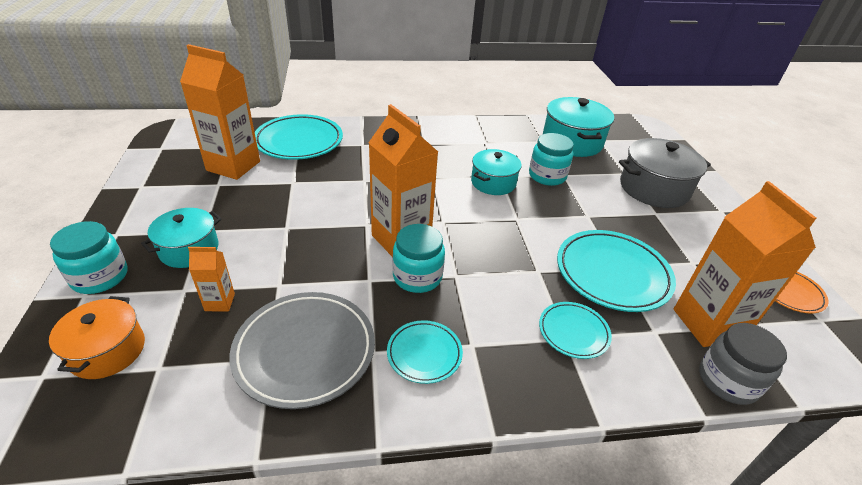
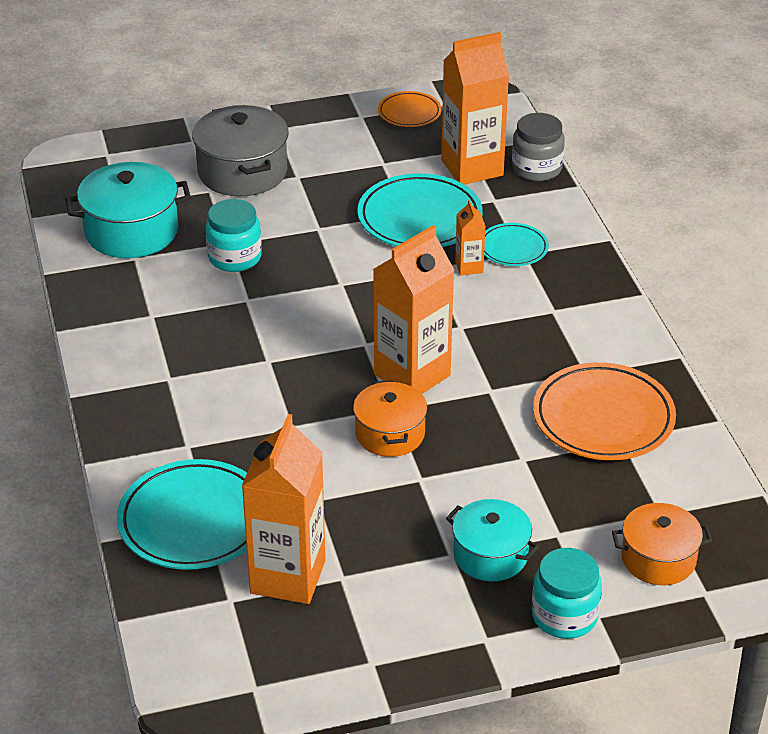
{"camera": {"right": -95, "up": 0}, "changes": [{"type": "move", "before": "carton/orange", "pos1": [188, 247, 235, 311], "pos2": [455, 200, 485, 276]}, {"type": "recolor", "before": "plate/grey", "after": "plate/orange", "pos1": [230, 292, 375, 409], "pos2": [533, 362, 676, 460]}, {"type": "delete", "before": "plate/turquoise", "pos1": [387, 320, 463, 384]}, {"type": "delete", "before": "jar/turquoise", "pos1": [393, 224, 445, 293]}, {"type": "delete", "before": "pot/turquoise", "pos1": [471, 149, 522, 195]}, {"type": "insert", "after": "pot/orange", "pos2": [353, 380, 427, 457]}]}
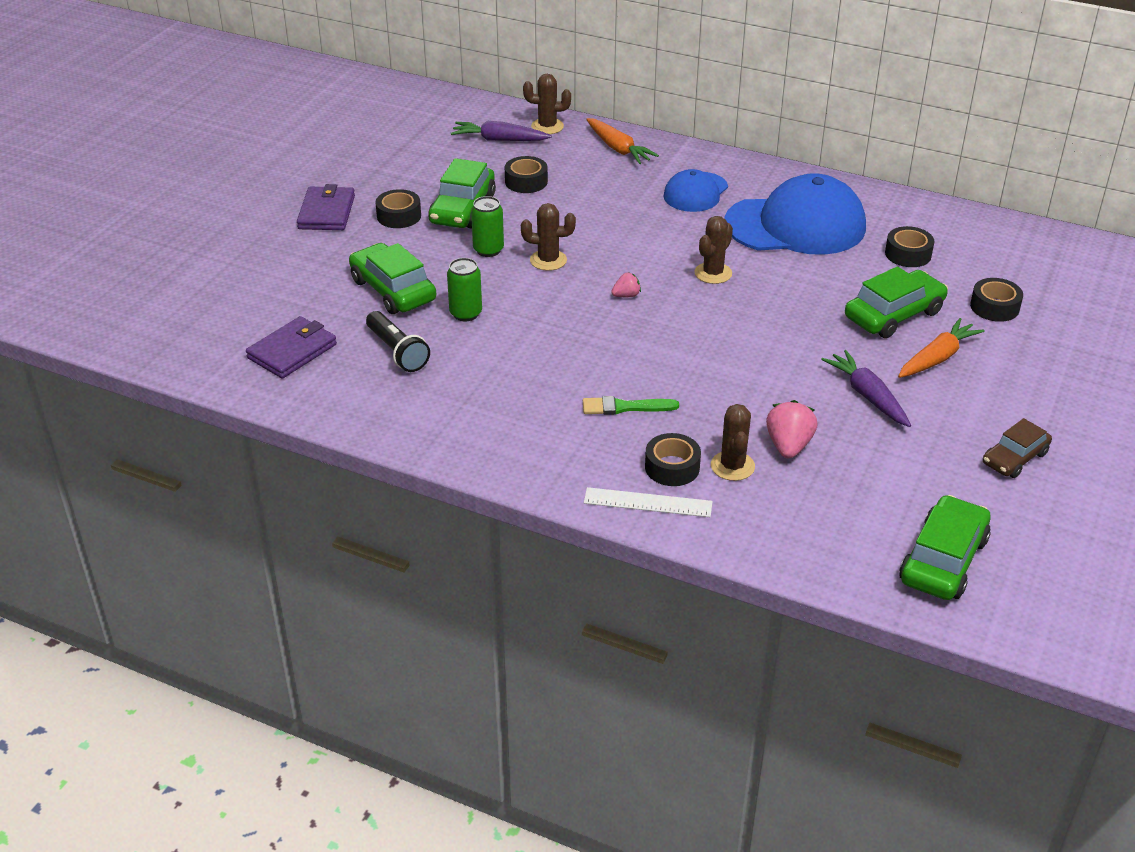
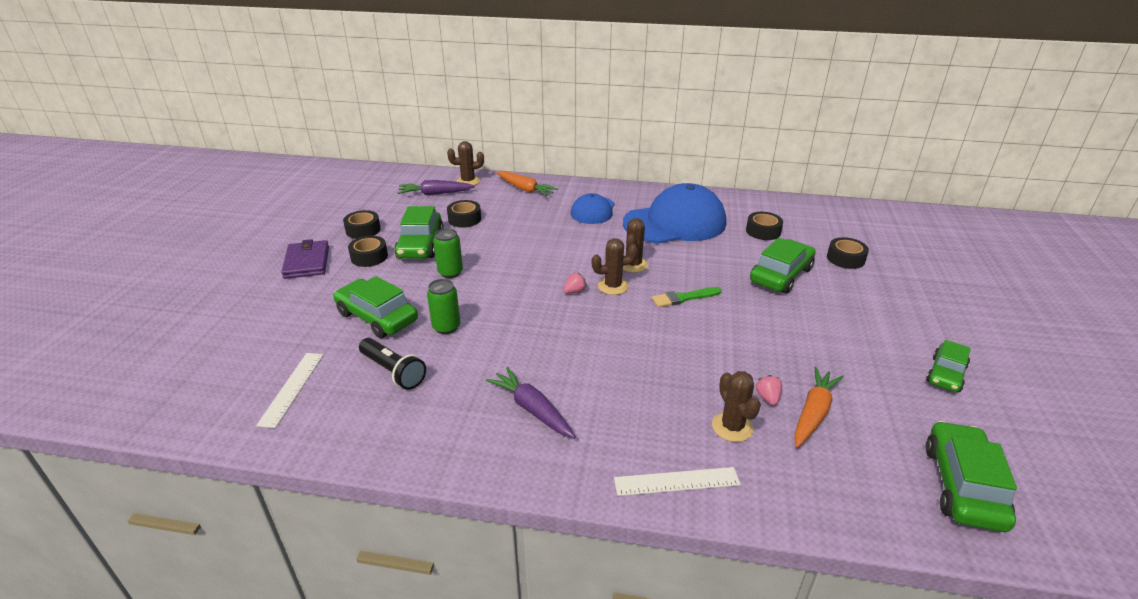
{"camera": {"right": -15, "up": -5}, "changes": [{"type": "replace", "before": "wallet/purple", "after": "ruler/white", "pos1": [246, 316, 337, 379], "pos2": [256, 353, 324, 428]}, {"type": "move", "before": "cactus/brown", "pos1": [521, 203, 576, 271], "pos2": [591, 238, 638, 295]}, {"type": "move", "before": "brush/green", "pos1": [583, 396, 679, 415], "pos2": [652, 287, 722, 307]}, {"type": "move", "before": "tape/black", "pos1": [645, 433, 701, 486], "pos2": [343, 210, 381, 239]}, {"type": "resize", "before": "strawberry/pink", "pos1": [766, 400, 818, 458], "pos2": [756, 375, 782, 405], "scale": 0.57}, {"type": "move", "before": "carrot/purple", "pos1": [821, 350, 911, 427], "pos2": [486, 367, 576, 438]}, {"type": "move", "before": "carrot/orange", "pos1": [898, 318, 985, 378], "pos2": [794, 367, 844, 447]}, {"type": "recolor", "before": "car/brown", "after": "car/green", "pos1": [983, 418, 1052, 478], "pos2": [926, 340, 971, 392]}]}
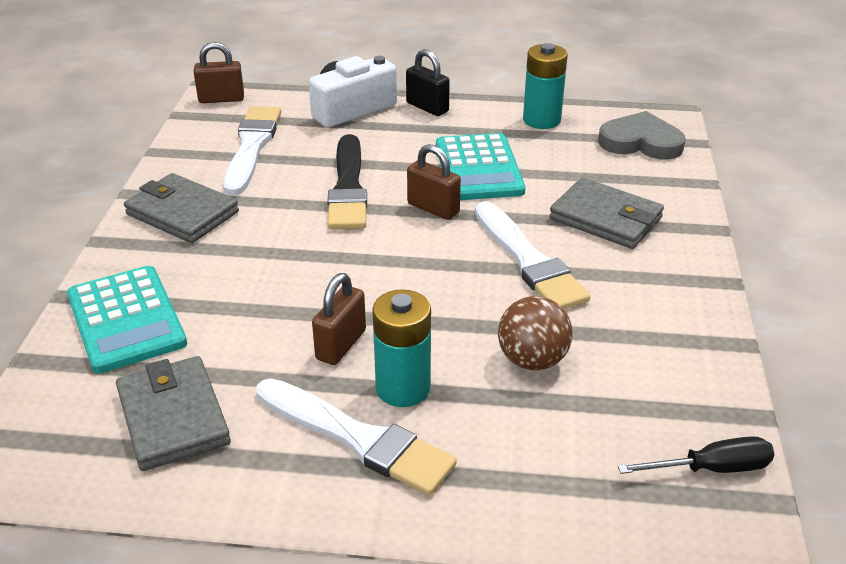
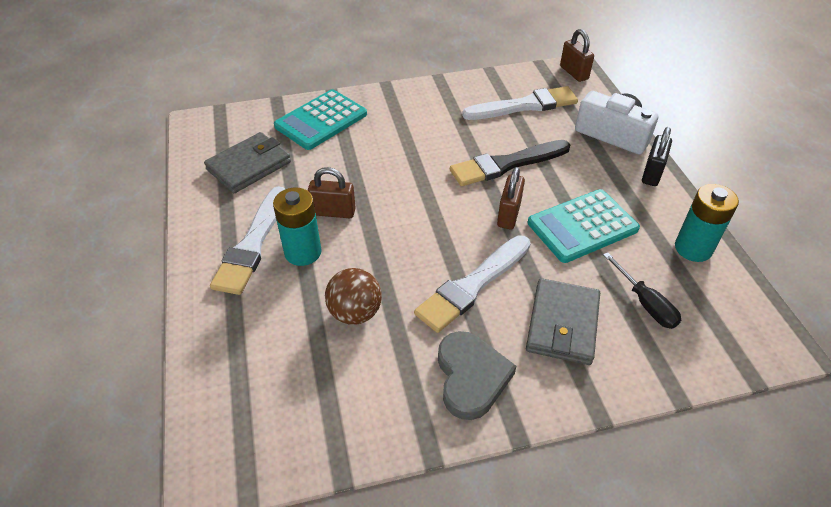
{"camera": {"right": 70, "up": 10}, "changes": [{"type": "delete", "before": "wallet/grey", "pos1": [124, 173, 239, 243]}, {"type": "move", "before": "heart/grey", "pos1": [598, 111, 686, 160], "pos2": [438, 331, 516, 420]}, {"type": "move", "before": "screwdriver/black", "pos1": [618, 436, 774, 474], "pos2": [603, 252, 681, 329]}]}
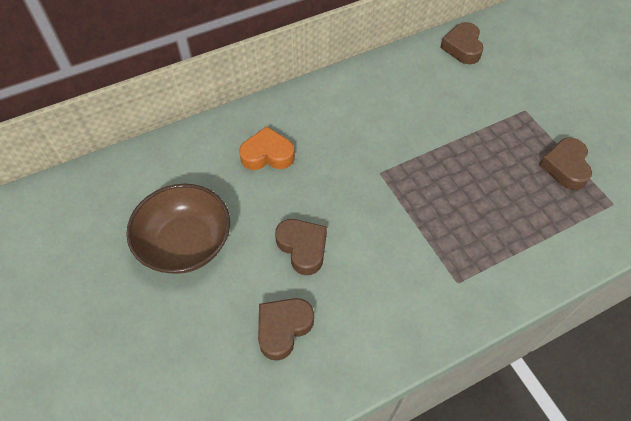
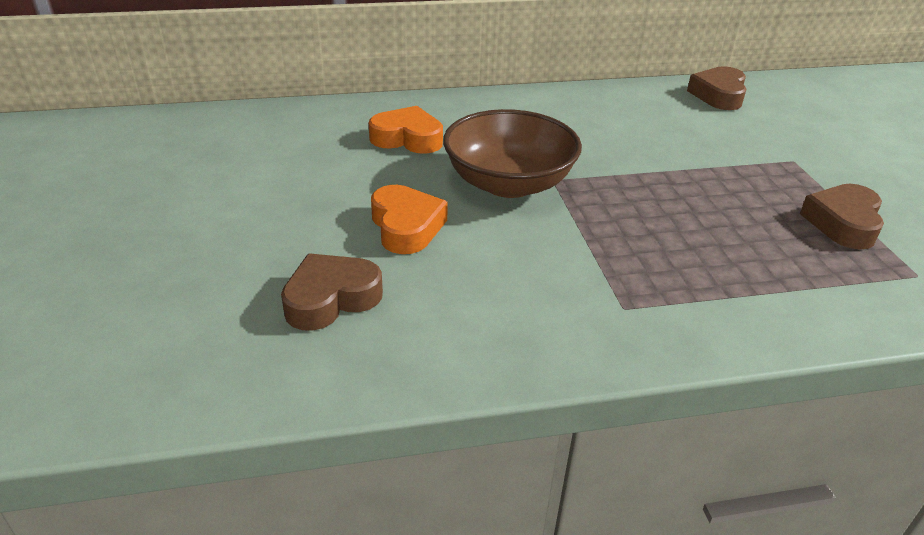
{"camera": {"right": 15, "up": -20}, "changes": [{"type": "move", "before": "bowl/brown", "pos1": [126, 184, 230, 274], "pos2": [443, 109, 582, 198]}, {"type": "recolor", "before": "heart/brown", "after": "heart/orange", "pos1": [275, 219, 327, 275], "pos2": [371, 185, 448, 254]}]}
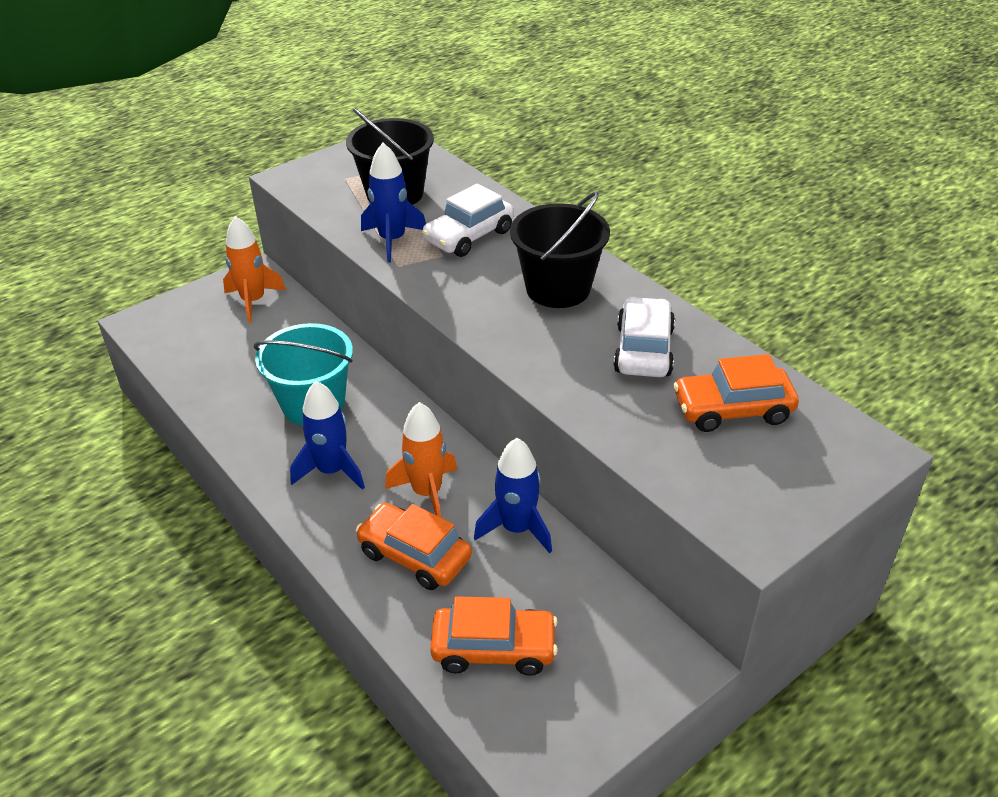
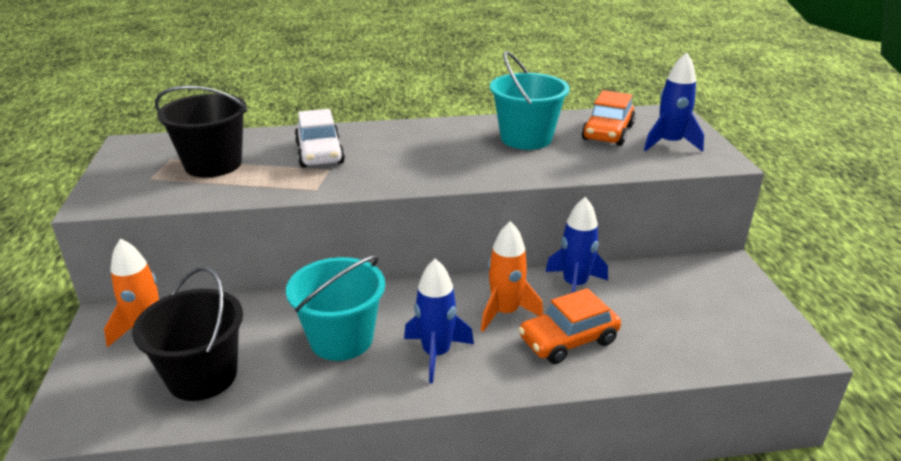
{"camera": {"right": -60, "up": -10}, "changes": [{"type": "move", "before": "rocket/blue", "pos1": [361, 143, 426, 263], "pos2": [644, 52, 704, 152]}, {"type": "delete", "before": "car/orange", "pos1": [430, 596, 558, 676]}, {"type": "move", "before": "bucket/black", "pos1": [510, 192, 610, 308], "pos2": [132, 267, 243, 401]}, {"type": "replace", "before": "car/white", "after": "bucket/turquoise", "pos1": [613, 297, 675, 377], "pos2": [490, 51, 570, 150]}]}
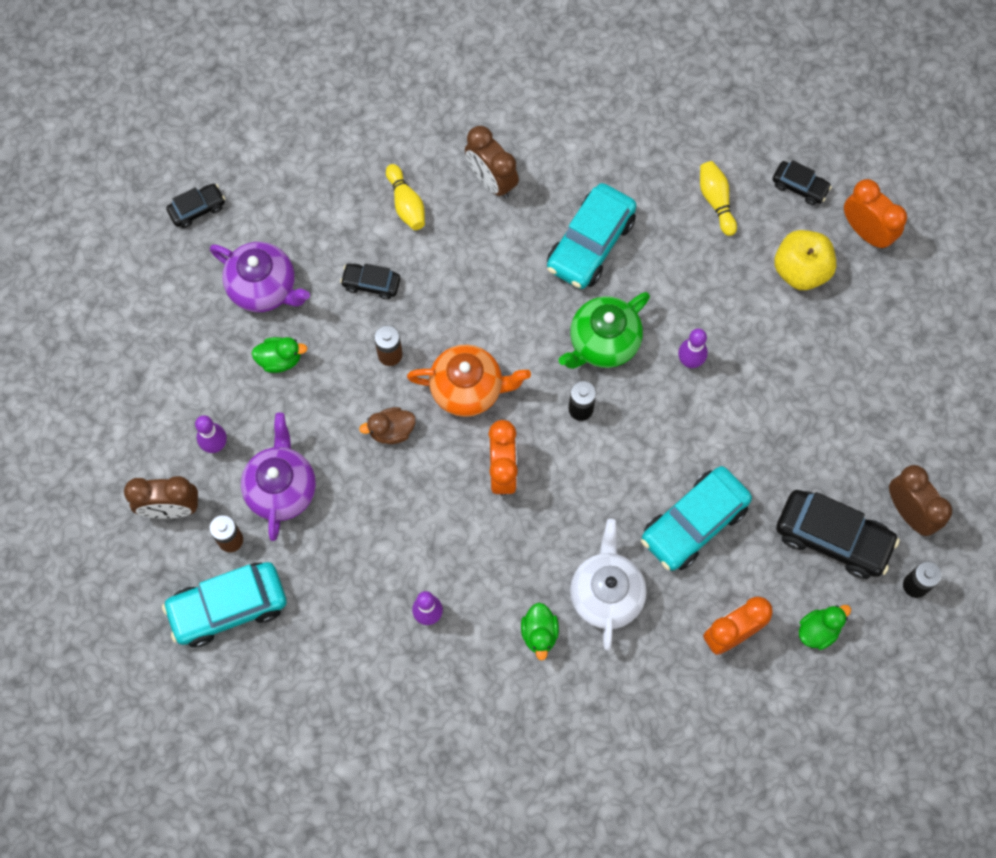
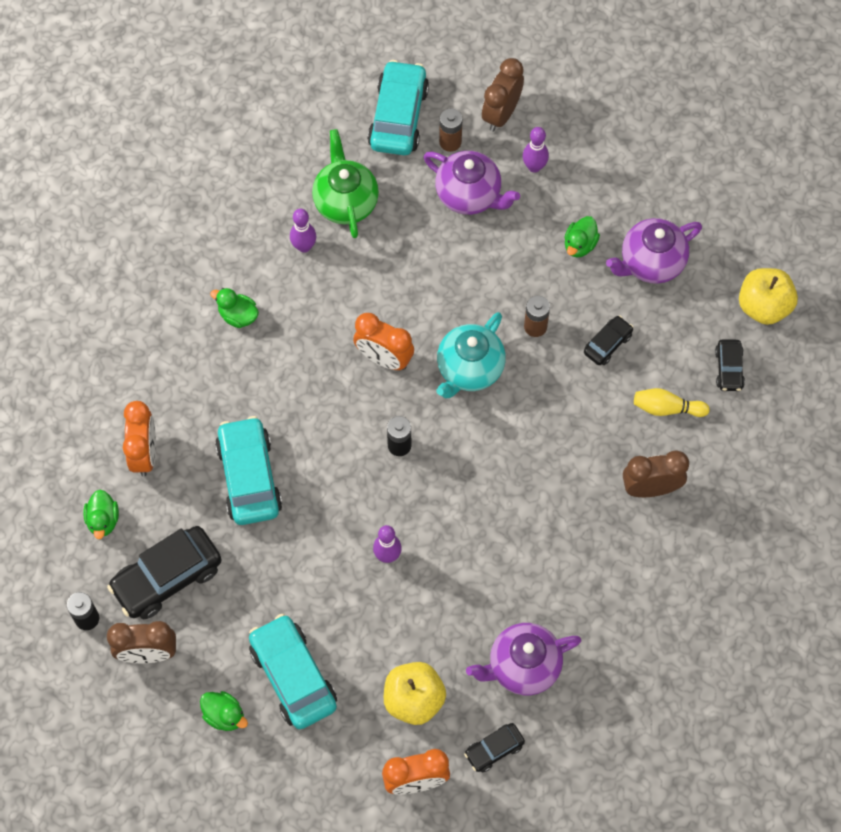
{"camera": {"right": 120, "up": -5}, "changes": [{"type": "move", "before": "car/black", "pos1": [166, 184, 225, 228], "pos2": [715, 339, 745, 391]}, {"type": "delete", "before": "duck/brown", "pos1": [359, 407, 416, 444]}, {"type": "recolor", "before": "teapot/orange", "after": "teapot/turquoise", "pos1": [407, 344, 531, 417], "pos2": [436, 312, 506, 398]}, {"type": "move", "before": "car/turquoise", "pos1": [547, 183, 637, 289], "pos2": [249, 614, 337, 729]}, {"type": "move", "before": "teapot/green", "pos1": [559, 292, 650, 369], "pos2": [312, 129, 379, 238]}, {"type": "delete", "before": "teapot/white", "pos1": [570, 519, 647, 651]}, {"type": "replace", "before": "bowling pin/yellow", "after": "teapot/purple", "pos1": [700, 161, 737, 236], "pos2": [466, 623, 582, 695]}, {"type": "insert", "after": "duck/green", "pos2": [200, 691, 248, 731]}, {"type": "insert", "after": "apple/yellow", "pos2": [739, 268, 798, 325]}]}
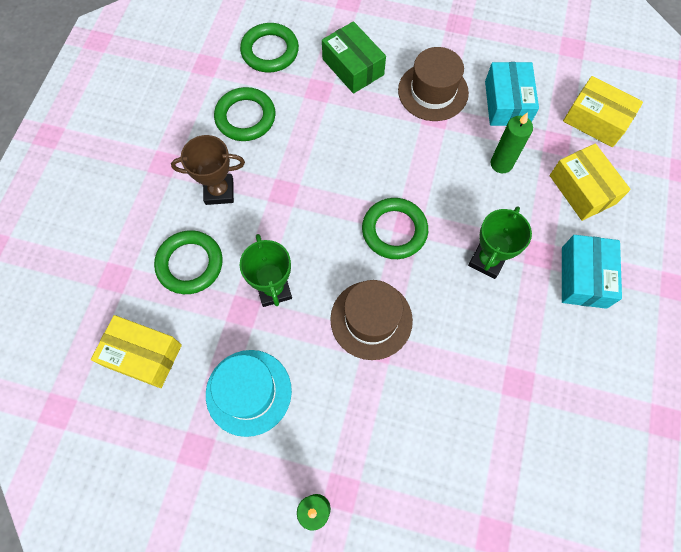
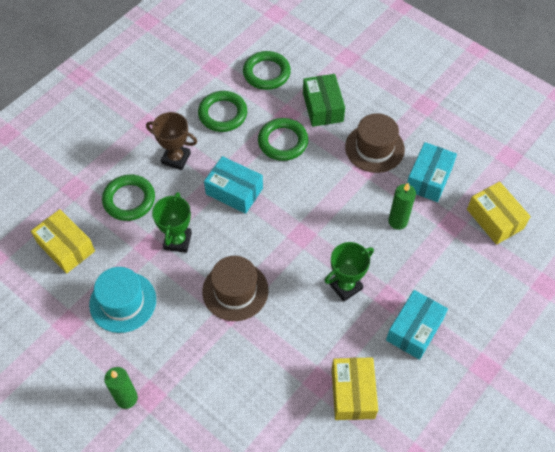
{"camera": {"right": 25, "up": -10}, "changes": [{"type": "move", "before": "ring/green", "pos1": [362, 198, 428, 259], "pos2": [258, 118, 308, 161]}, {"type": "move", "before": "box/yellow", "pos1": [550, 144, 631, 221], "pos2": [332, 357, 378, 420]}, {"type": "insert", "after": "box/turquoise", "pos2": [204, 156, 263, 214]}]}
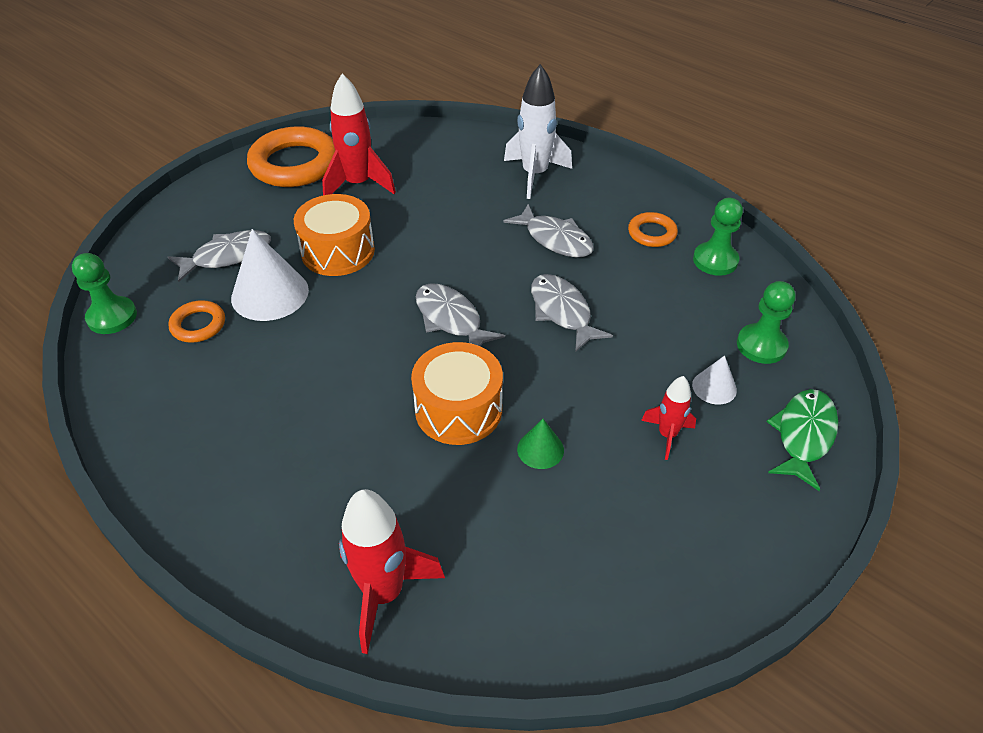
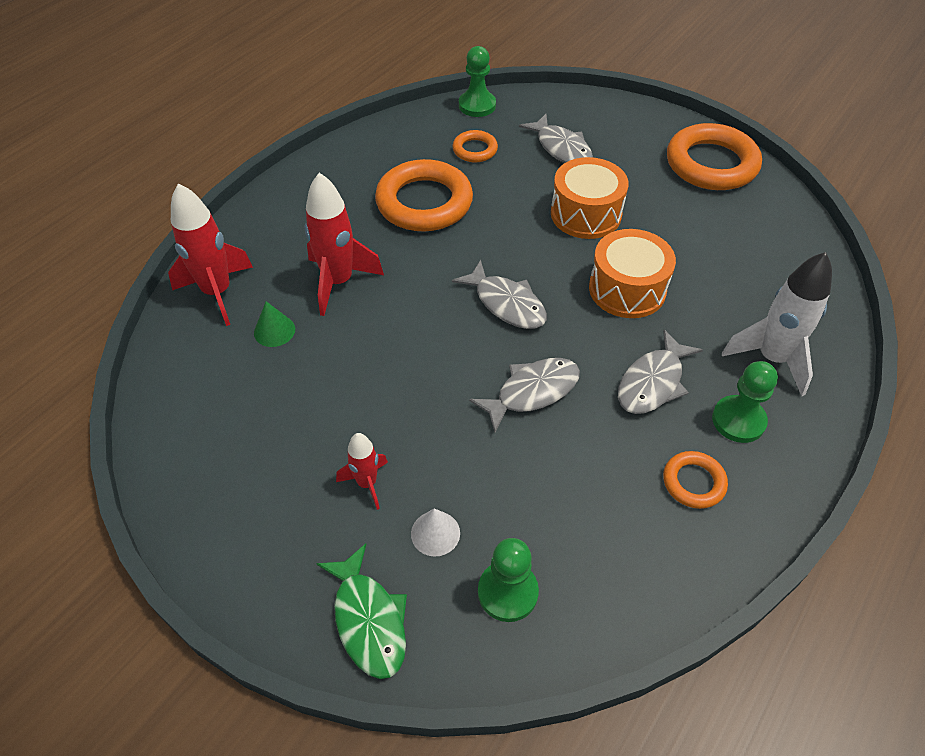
{"camera": {"right": 85, "up": 5}, "changes": [{"type": "delete", "before": "cone/white", "pos1": [231, 229, 309, 321]}, {"type": "move", "before": "rocket/red", "pos1": [322, 73, 396, 195], "pos2": [304, 173, 384, 316]}, {"type": "move", "before": "drum/orange", "pos1": [411, 342, 503, 445], "pos2": [589, 229, 676, 318]}, {"type": "rotate", "before": "fish/grey", "pos1": [416, 283, 505, 346], "pos2": [452, 260, 547, 329], "turn": 90}, {"type": "move", "before": "cone/green", "pos1": [517, 419, 564, 469], "pos2": [254, 301, 295, 347]}, {"type": "move", "before": "pawn/green", "pos1": [693, 198, 743, 276], "pos2": [712, 361, 778, 443]}, {"type": "rotate", "before": "fish/green", "pos1": [767, 389, 839, 491], "pos2": [316, 543, 407, 679], "turn": 45}, {"type": "insert", "after": "ring/orange", "pos2": [375, 159, 473, 232]}]}
